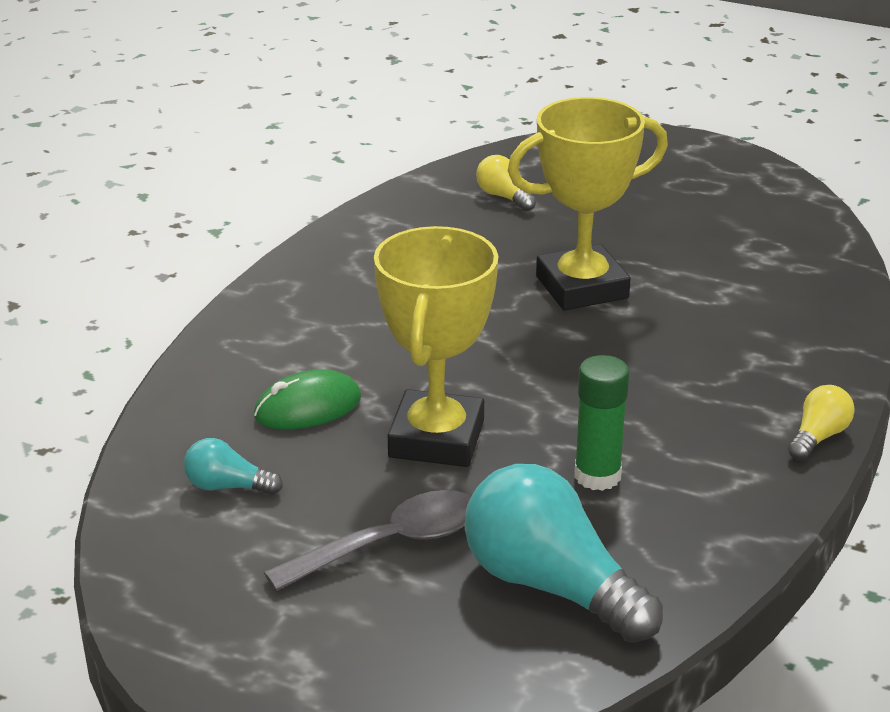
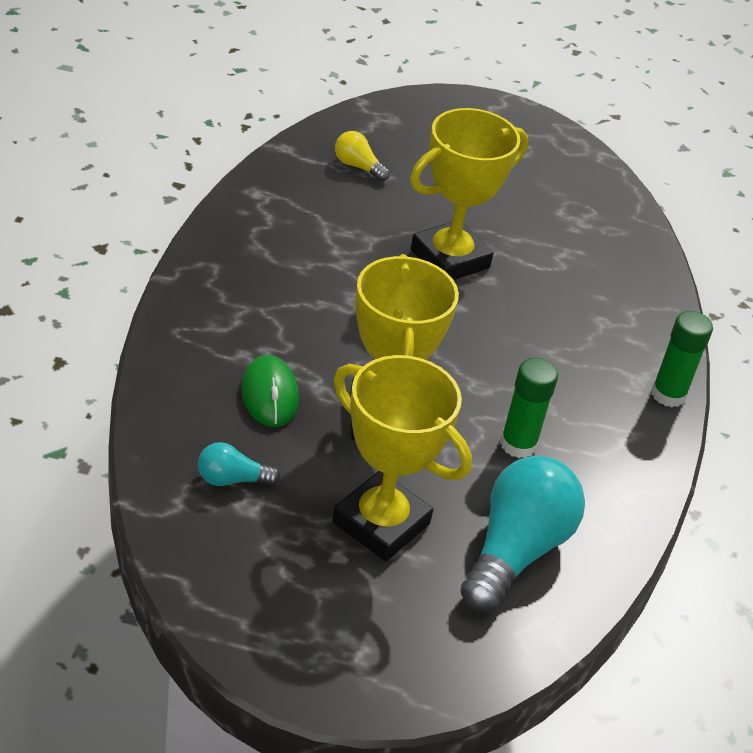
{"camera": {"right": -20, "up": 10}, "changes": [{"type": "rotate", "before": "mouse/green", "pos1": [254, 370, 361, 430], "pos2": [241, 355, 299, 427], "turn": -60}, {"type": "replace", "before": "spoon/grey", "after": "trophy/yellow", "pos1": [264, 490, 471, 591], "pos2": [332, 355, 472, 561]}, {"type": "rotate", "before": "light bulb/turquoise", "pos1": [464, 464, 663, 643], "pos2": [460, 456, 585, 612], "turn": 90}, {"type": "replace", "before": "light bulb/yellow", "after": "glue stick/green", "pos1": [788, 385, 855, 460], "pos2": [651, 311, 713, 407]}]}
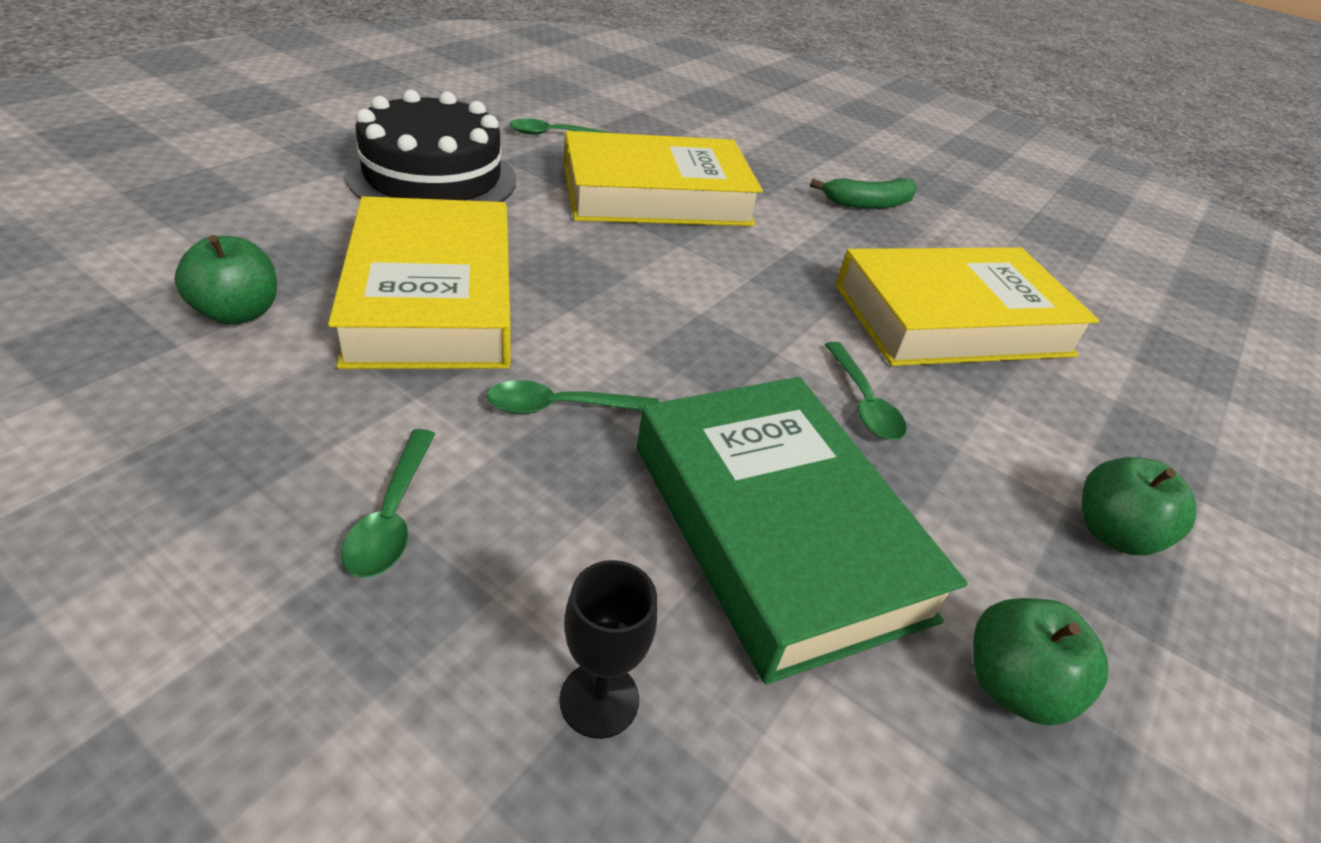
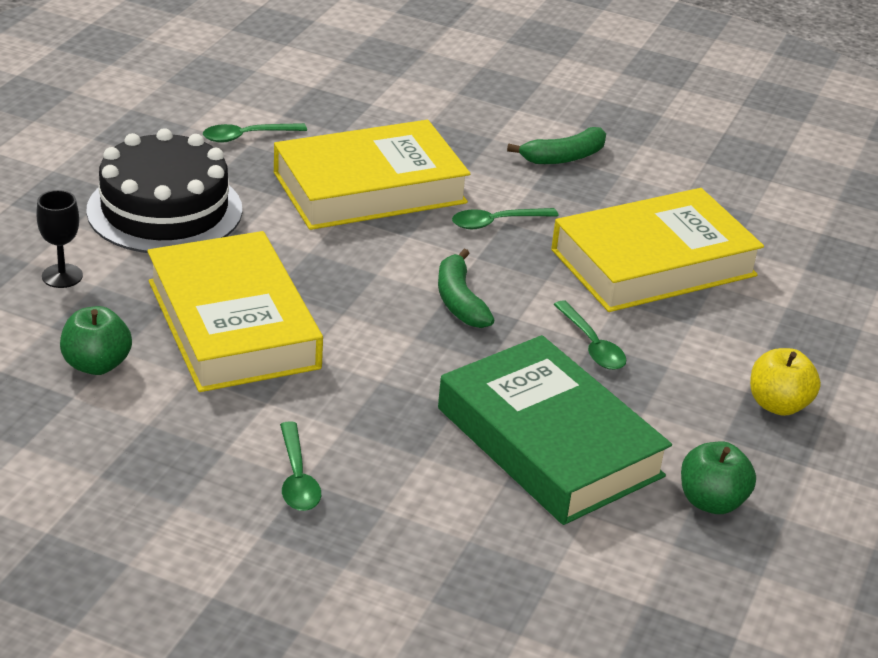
{"camera": {"right": -10, "up": -5}, "changes": [{"type": "move", "before": "spoon/green", "pos1": [486, 380, 659, 414], "pos2": [452, 208, 559, 229]}, {"type": "move", "before": "goblet/black", "pos1": [559, 560, 657, 739], "pos2": [36, 190, 83, 288]}, {"type": "recolor", "before": "apple/green", "after": "apple/yellow", "pos1": [1082, 457, 1197, 555], "pos2": [750, 348, 821, 416]}, {"type": "insert", "after": "banana/green", "pos2": [438, 249, 495, 328]}]}
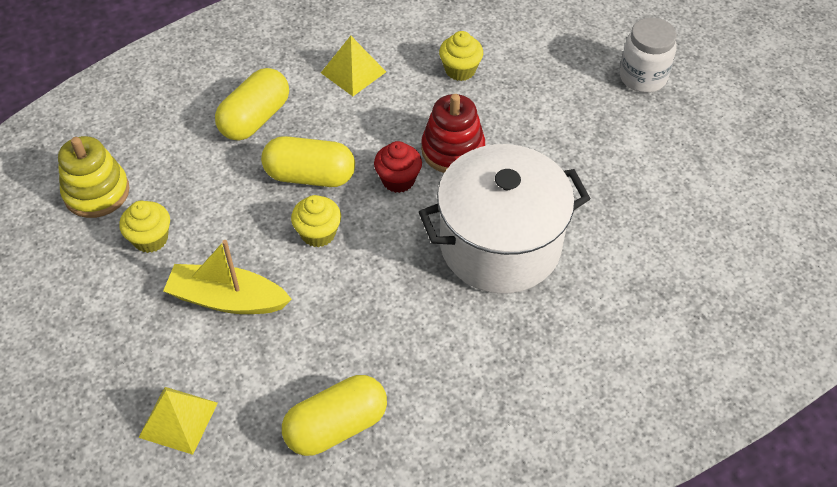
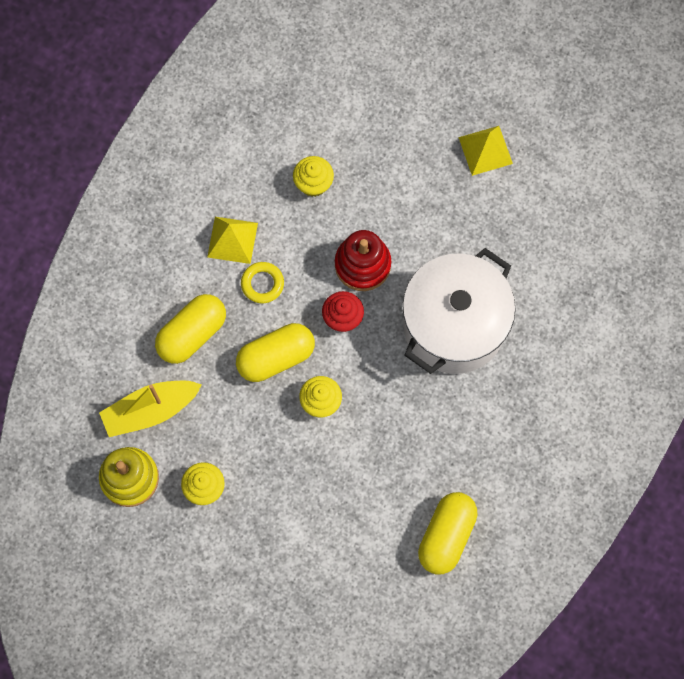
{"camera": {"right": -35, "up": 20}, "changes": [{"type": "move", "before": "pyramid/yellow", "pos1": [138, 387, 218, 455], "pos2": [458, 126, 513, 176]}, {"type": "move", "before": "boat/yellow", "pos1": [163, 240, 292, 314], "pos2": [99, 381, 202, 437]}, {"type": "rotate", "before": "capsule/yellow", "pos1": [215, 68, 289, 141], "pos2": [155, 294, 226, 364], "turn": 45}, {"type": "delete", "before": "jar/white", "pos1": [620, 17, 677, 93]}, {"type": "insert", "after": "ring/yellow", "pos2": [241, 262, 284, 303]}]}
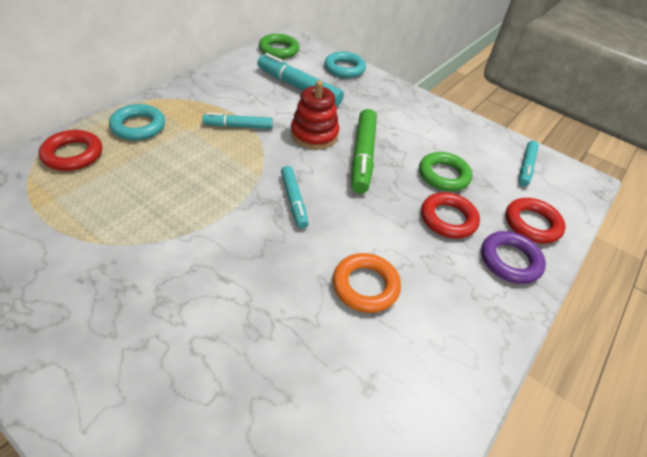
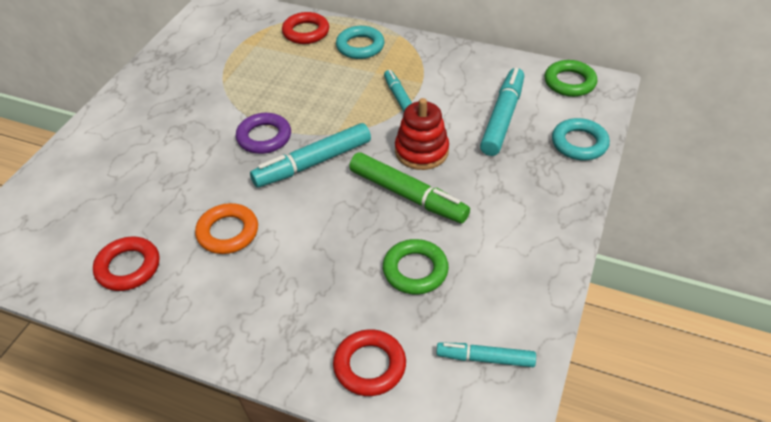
{"camera": {"right": 80, "up": 0}, "changes": [{"type": "resize", "before": "marker/turquoise", "pos1": [281, 166, 309, 229], "pos2": [250, 123, 371, 188], "scale": 1.65}, {"type": "rotate", "before": "marker/green", "pos1": [351, 109, 377, 194], "pos2": [349, 152, 470, 223], "turn": -135}, {"type": "move", "before": "ring/red", "pos1": [421, 192, 480, 239], "pos2": [93, 237, 160, 291]}, {"type": "move", "before": "ring/purple", "pos1": [481, 231, 546, 284], "pos2": [236, 113, 291, 154]}]}
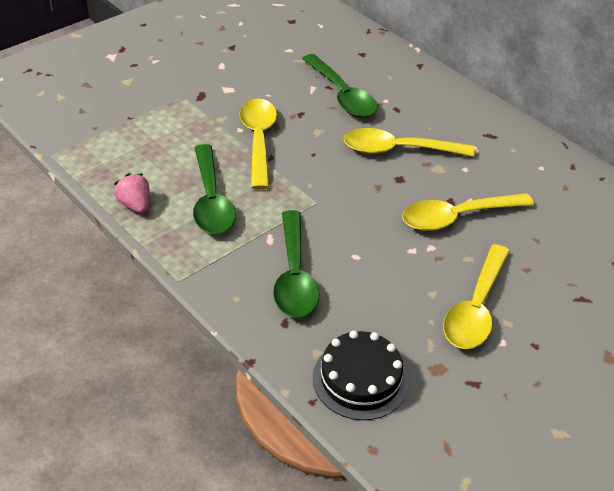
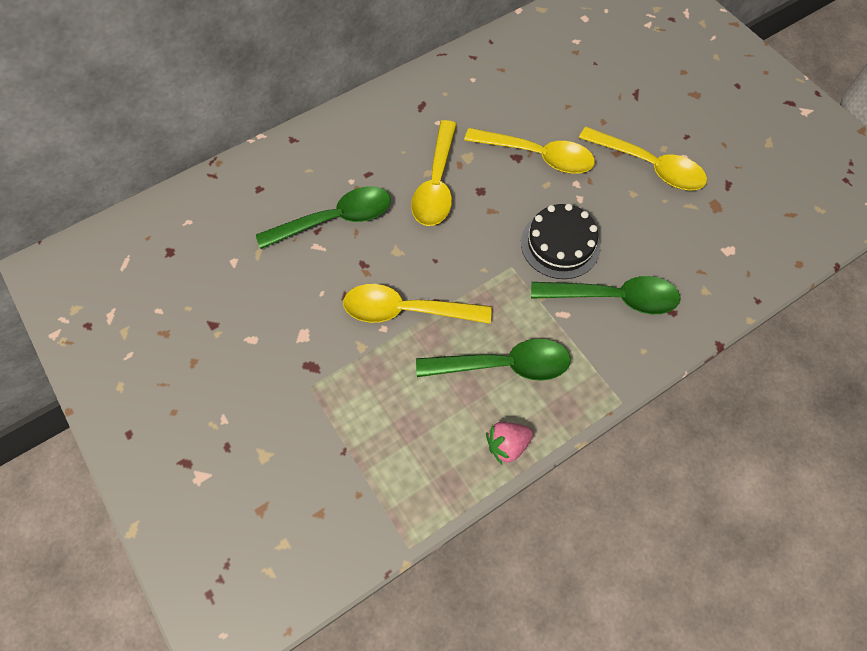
{"camera": {"right": -80, "up": 20}, "changes": [{"type": "move", "before": "cake/black", "pos1": [312, 330, 408, 420], "pos2": [521, 204, 601, 279]}, {"type": "rotate", "before": "spoon/yellow", "pos1": [402, 193, 534, 231], "pos2": [464, 128, 595, 174], "turn": -60}]}
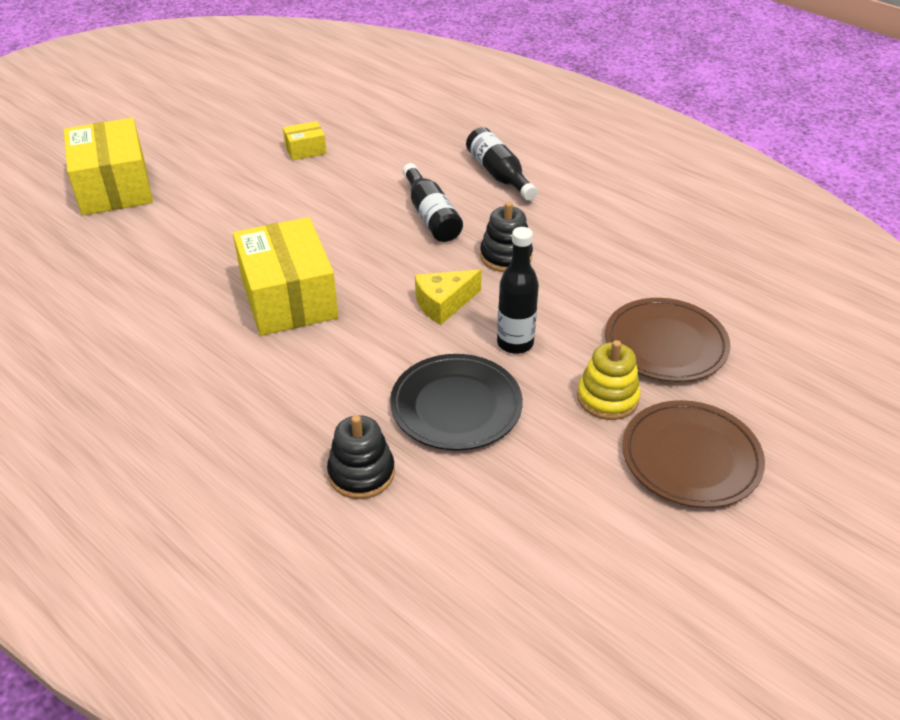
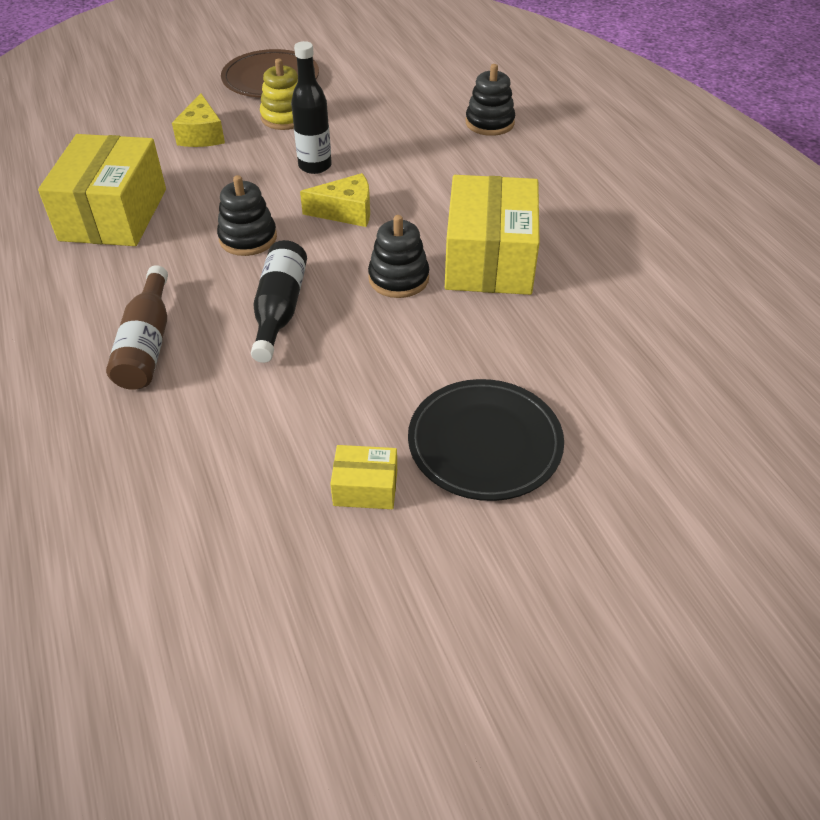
{"camera": {"right": -155, "up": 5}, "changes": [{"type": "move", "before": "box/yellow", "pos1": [64, 118, 153, 215], "pos2": [38, 134, 166, 246]}, {"type": "move", "before": "plate/black", "pos1": [390, 354, 523, 450], "pos2": [408, 379, 564, 501]}, {"type": "recolor", "before": "bottle/black", "after": "bottle/brown", "pos1": [466, 127, 538, 200], "pos2": [106, 265, 168, 390]}, {"type": "replace", "before": "plate/brown", "after": "cheese/yellow", "pos1": [605, 298, 731, 382], "pos2": [172, 93, 225, 147]}, {"type": "insert", "after": "stacking toy/black", "pos2": [368, 215, 429, 298]}]}
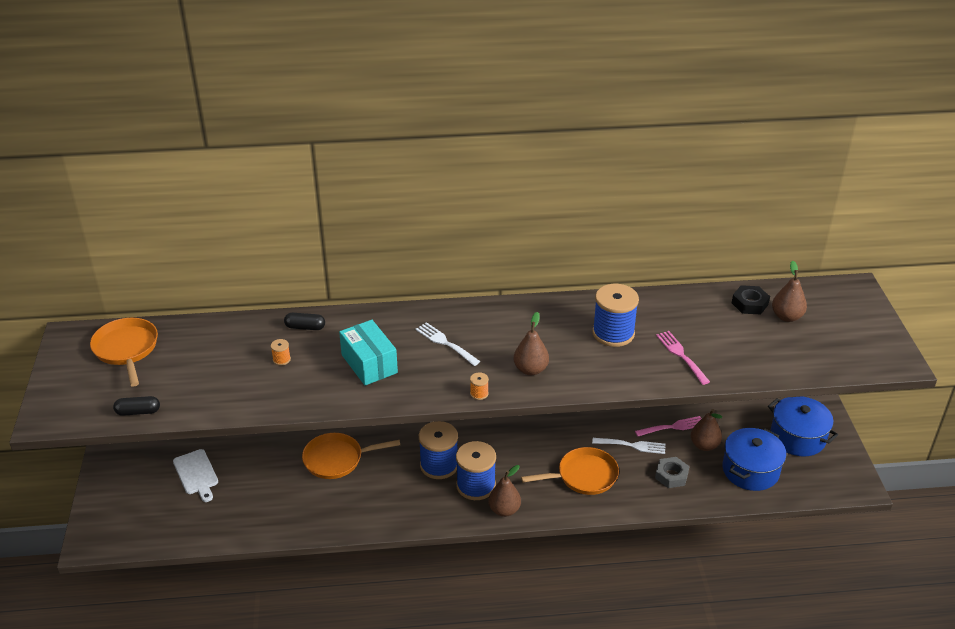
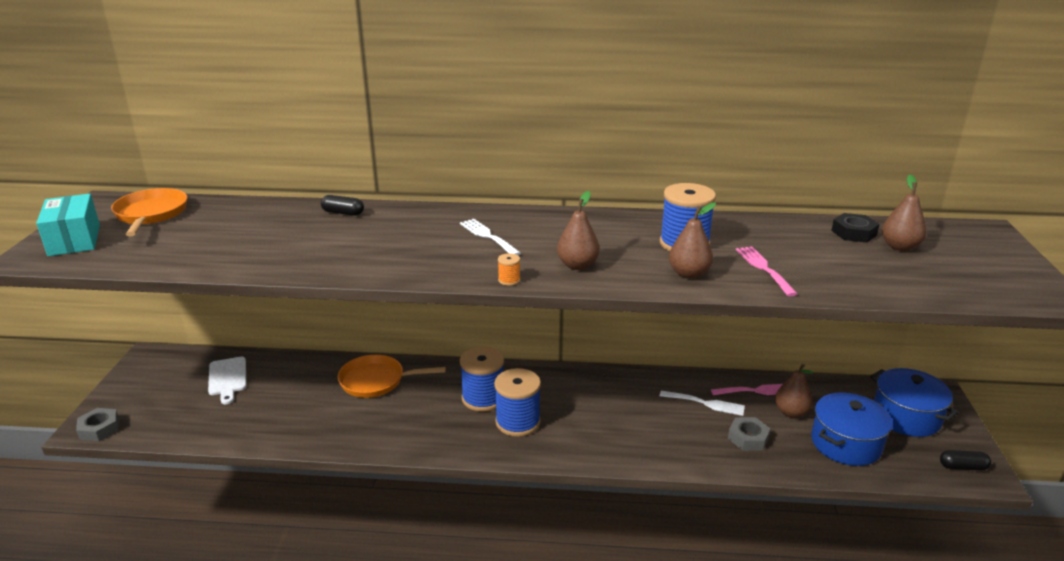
{"camera": {"right": 10, "up": -10}, "changes": [{"type": "move", "before": "capsule/black", "pos1": [113, 396, 160, 416], "pos2": [940, 450, 991, 470]}, {"type": "delete", "before": "spool/orange", "pos1": [271, 339, 291, 366]}, {"type": "move", "before": "box/turquoise", "pos1": [339, 320, 398, 385], "pos2": [36, 194, 100, 256]}, {"type": "move", "before": "pear/brown", "pos1": [488, 465, 521, 517], "pos2": [669, 203, 716, 279]}, {"type": "delete", "before": "pan/orange", "pos1": [521, 447, 619, 495]}, {"type": "insert", "after": "nut/grey", "pos2": [76, 408, 119, 441]}]}
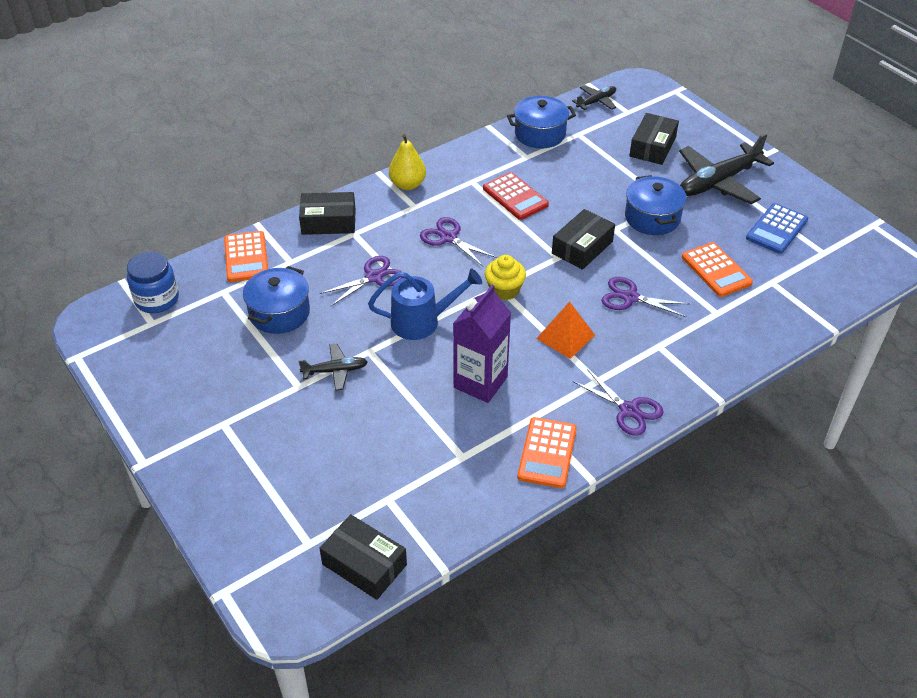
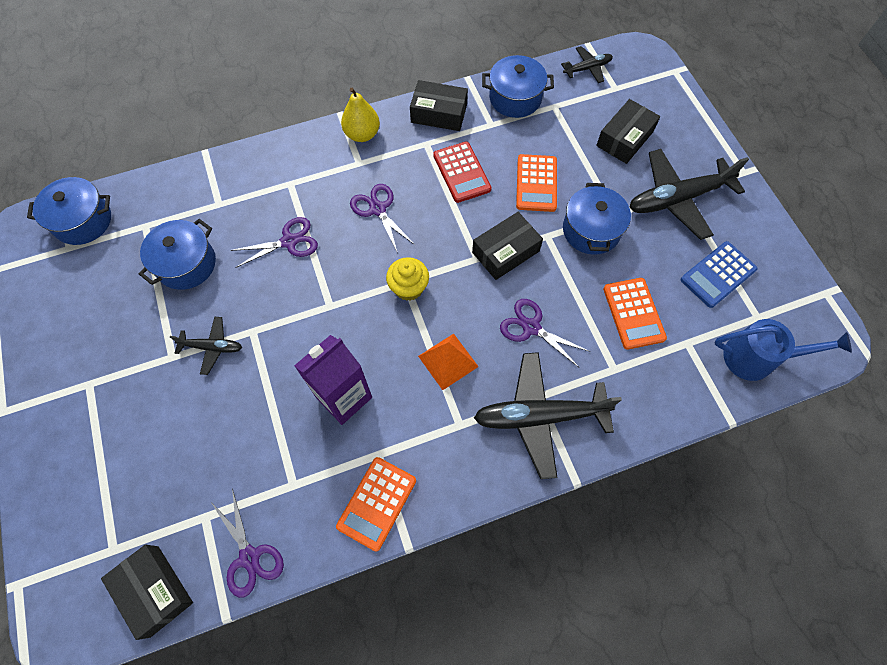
{"camera": {"right": 15, "up": 20}, "changes": [{"type": "replace", "before": "jar/blue", "after": "pot/blue", "pos1": [127, 251, 179, 313], "pos2": [27, 177, 111, 245]}, {"type": "move", "before": "calculator/orange", "pos1": [224, 231, 268, 282], "pos2": [516, 154, 557, 212]}, {"type": "move", "before": "box/black", "pos1": [299, 192, 356, 235], "pos2": [410, 80, 468, 131]}, {"type": "move", "before": "watering can/blue", "pos1": [368, 268, 482, 340], "pos2": [715, 319, 852, 381]}, {"type": "move", "before": "scissors/purple", "pos1": [573, 369, 664, 436], "pos2": [211, 489, 284, 598]}, {"type": "insert", "after": "plane/black", "pos2": [474, 352, 622, 479]}]}
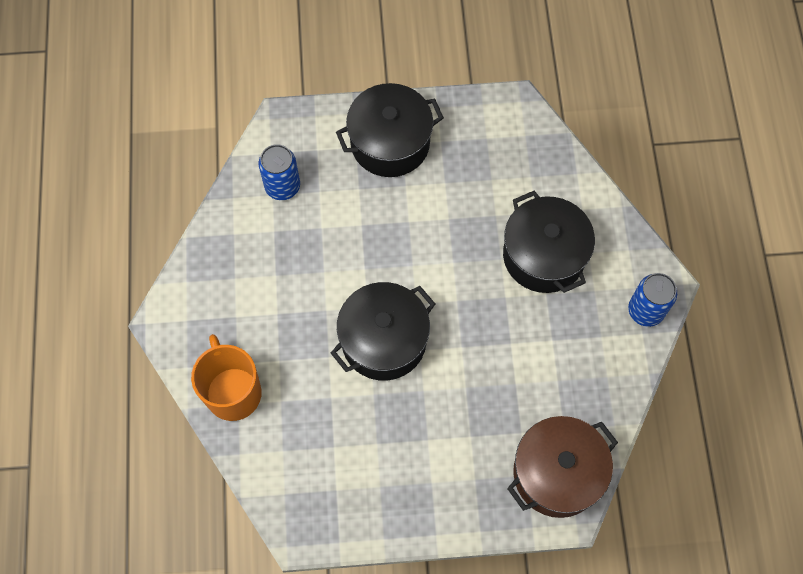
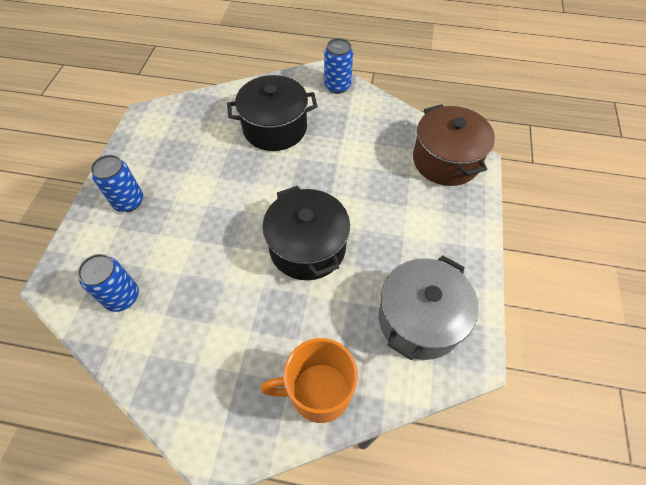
{"camera": {"right": -75, "up": -10}, "changes": [{"type": "replace", "before": "pot/black", "after": "can/blue", "pos1": [336, 83, 444, 177], "pos2": [91, 155, 143, 212]}, {"type": "insert", "after": "pot/grey", "pos2": [379, 255, 479, 360]}]}
